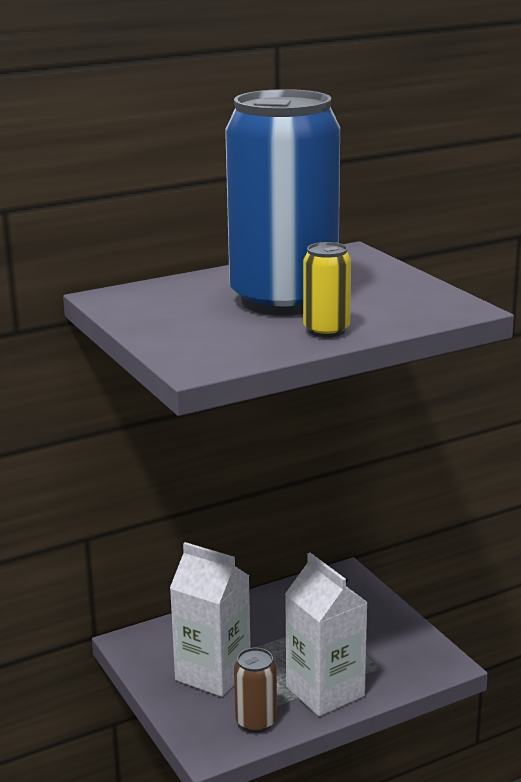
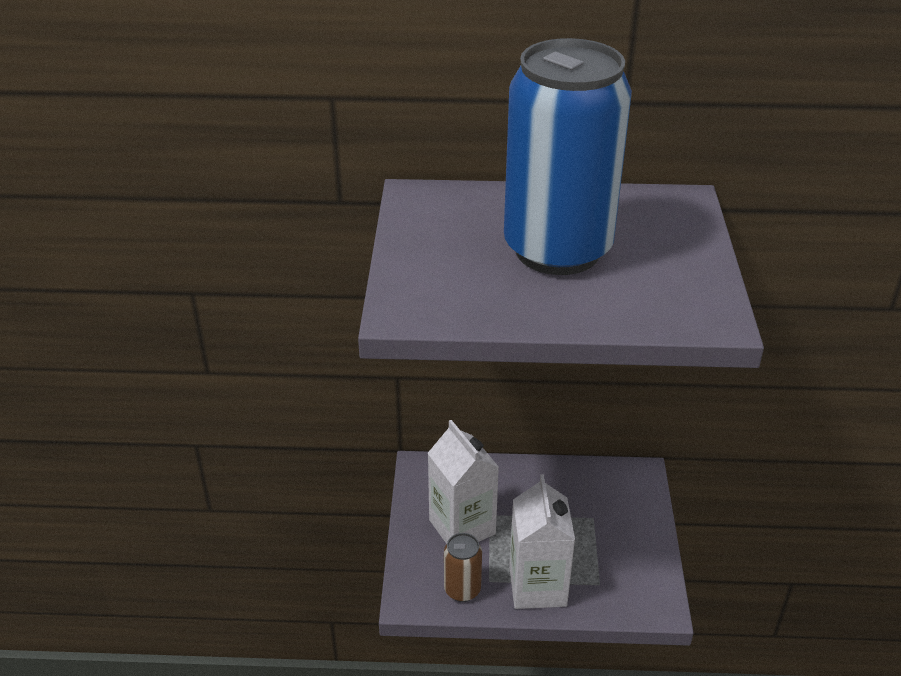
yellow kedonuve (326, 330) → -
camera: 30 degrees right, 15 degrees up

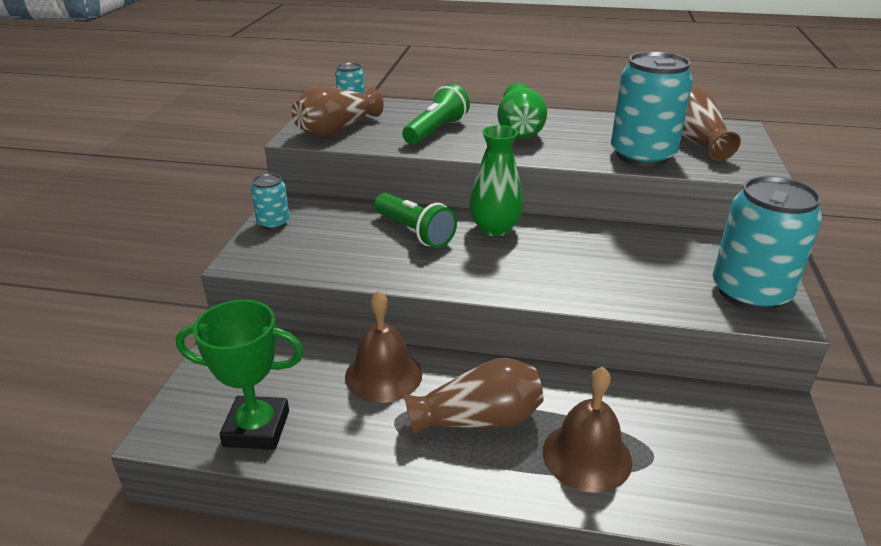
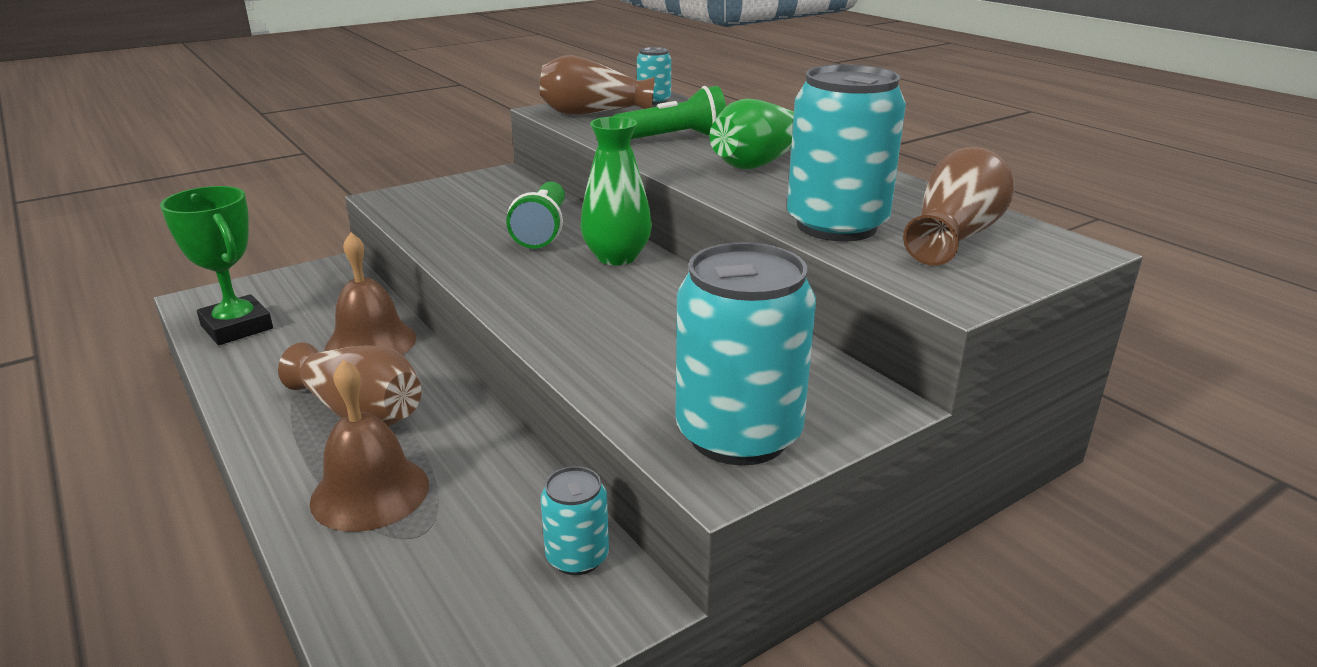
turquoise kedonuve (273, 223) → turquoise kedonuve (577, 557), relocated
camera: 45 degrees right, 5 degrees down

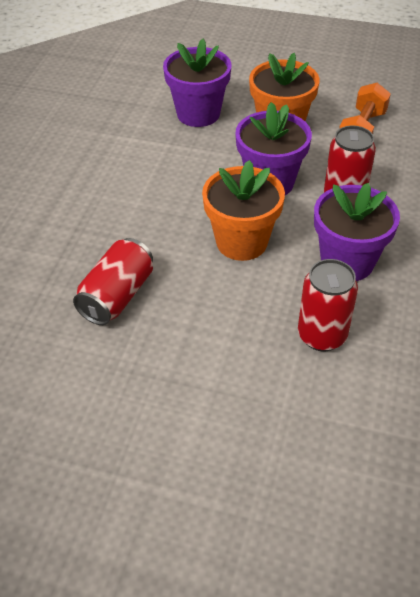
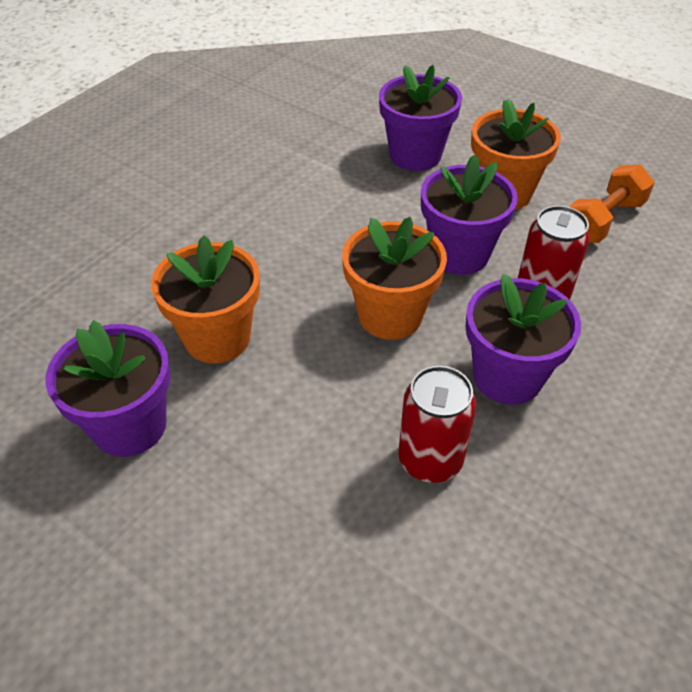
red kedonuve (117, 296) → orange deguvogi (217, 338)
- → purple deguvogi (129, 426)
camera: 20 degrees right, 0 degrees up

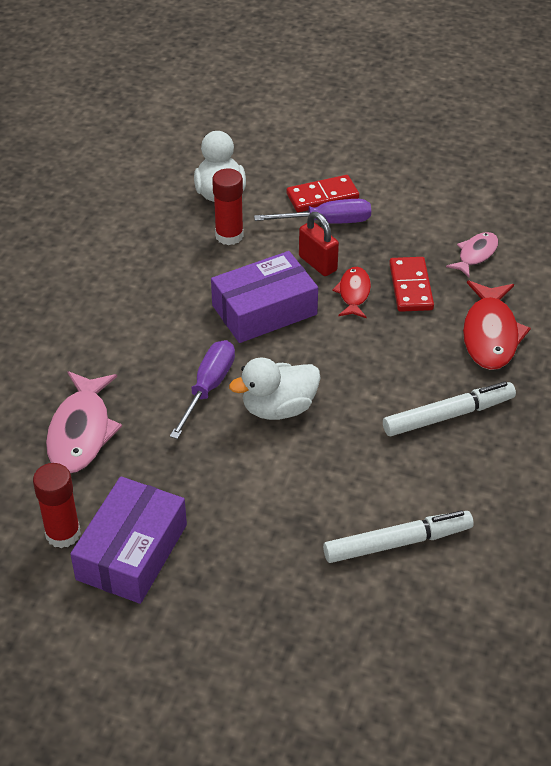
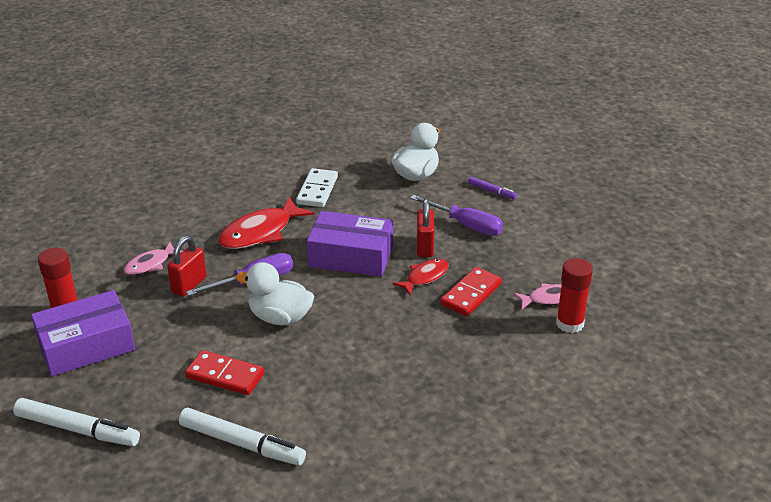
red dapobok (229, 236) → red dapobok (569, 323), relocated
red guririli (322, 196) → red guririli (225, 375), relocated
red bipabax (490, 334) → red bipabax (260, 232), relocated
pink bipabax (81, 432) → pink bipabax (150, 264), x0.59
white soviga (448, 415) → white soviga (77, 429), relocated
- → white guririli (317, 190)
- → purple soviga (491, 191)
- → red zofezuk (189, 285)
camera: 40 degrees right, 10 degrees down

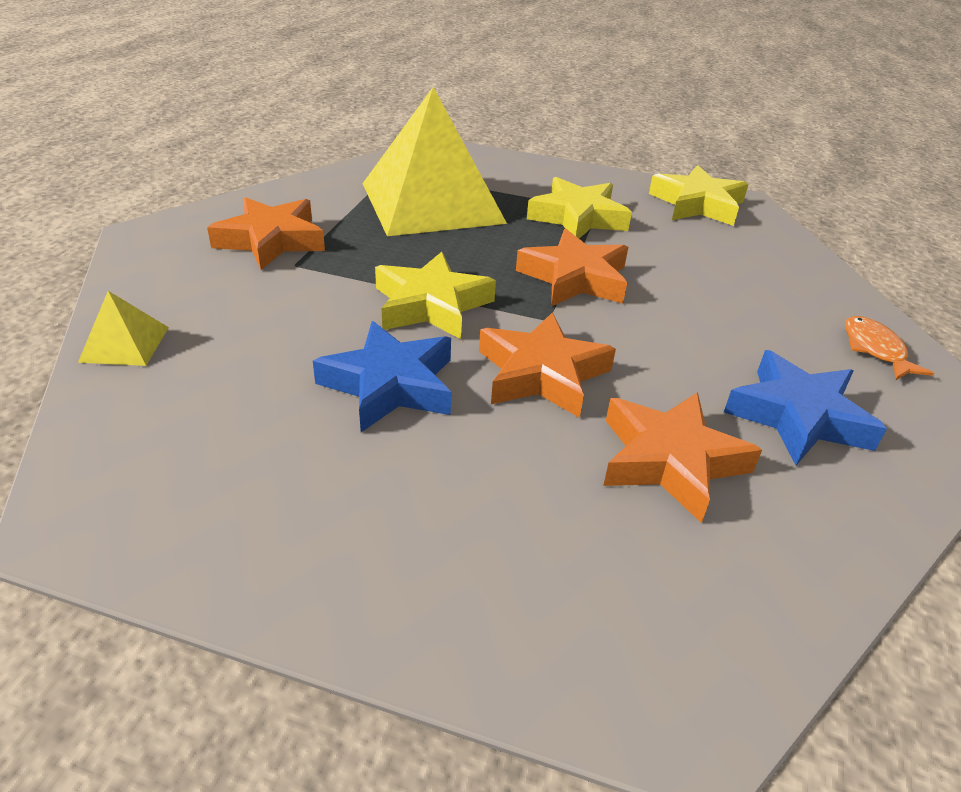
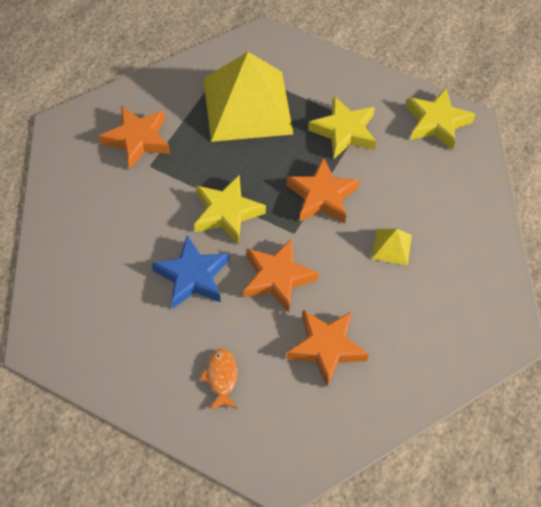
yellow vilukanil (124, 344) → yellow vilukanil (391, 247), relocated
orange bipabax (875, 350) → orange bipabax (221, 378), relocated
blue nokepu (798, 416) → -
camera: 10 degrees right, 20 degrees up

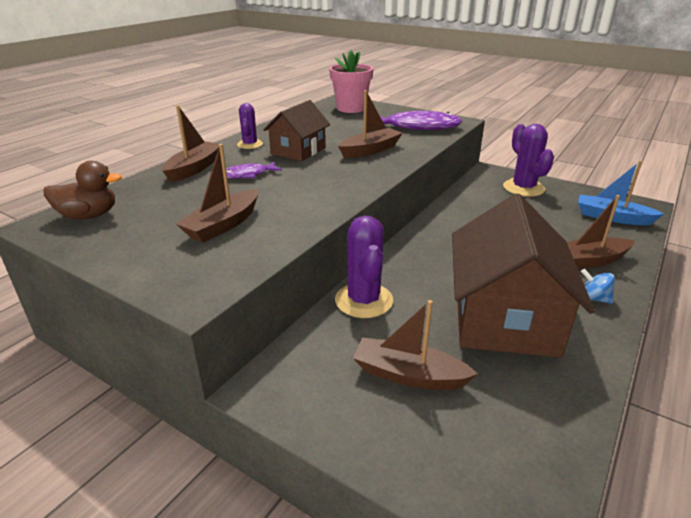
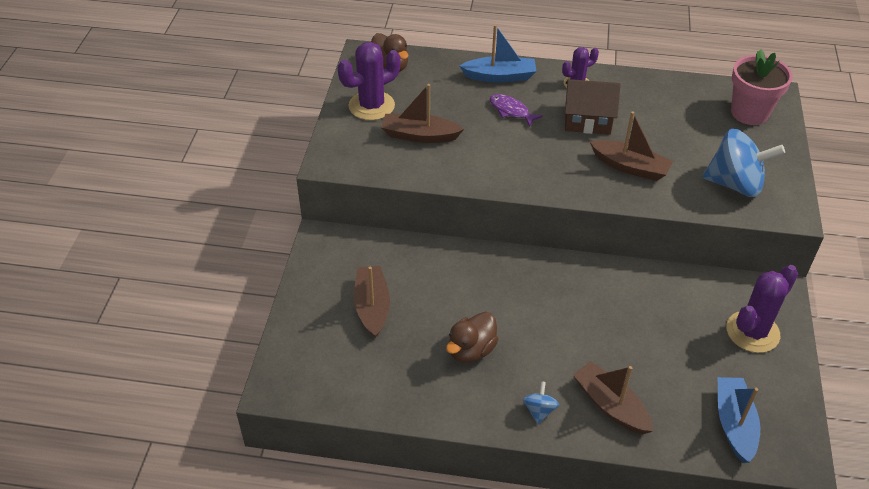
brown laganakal (194, 168) → blue laganakal (500, 76)
purple bipabax (418, 127) → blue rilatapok (735, 184)
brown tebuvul (504, 318) → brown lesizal (471, 350)
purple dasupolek (364, 300) → purple dasupolek (371, 106), relocated
camera: 65 degrees right, 15 degrees up

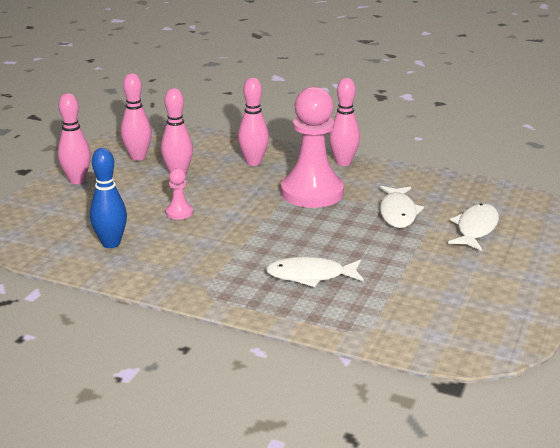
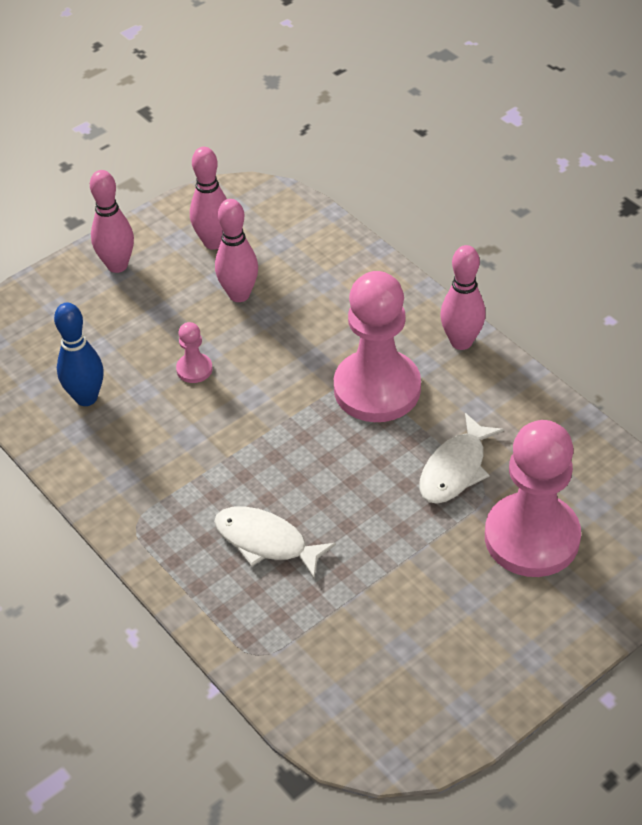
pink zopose (253, 162) → -
white bipabax (475, 228) → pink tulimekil (532, 537)
camera: 30 degrees right, 20 degrees up

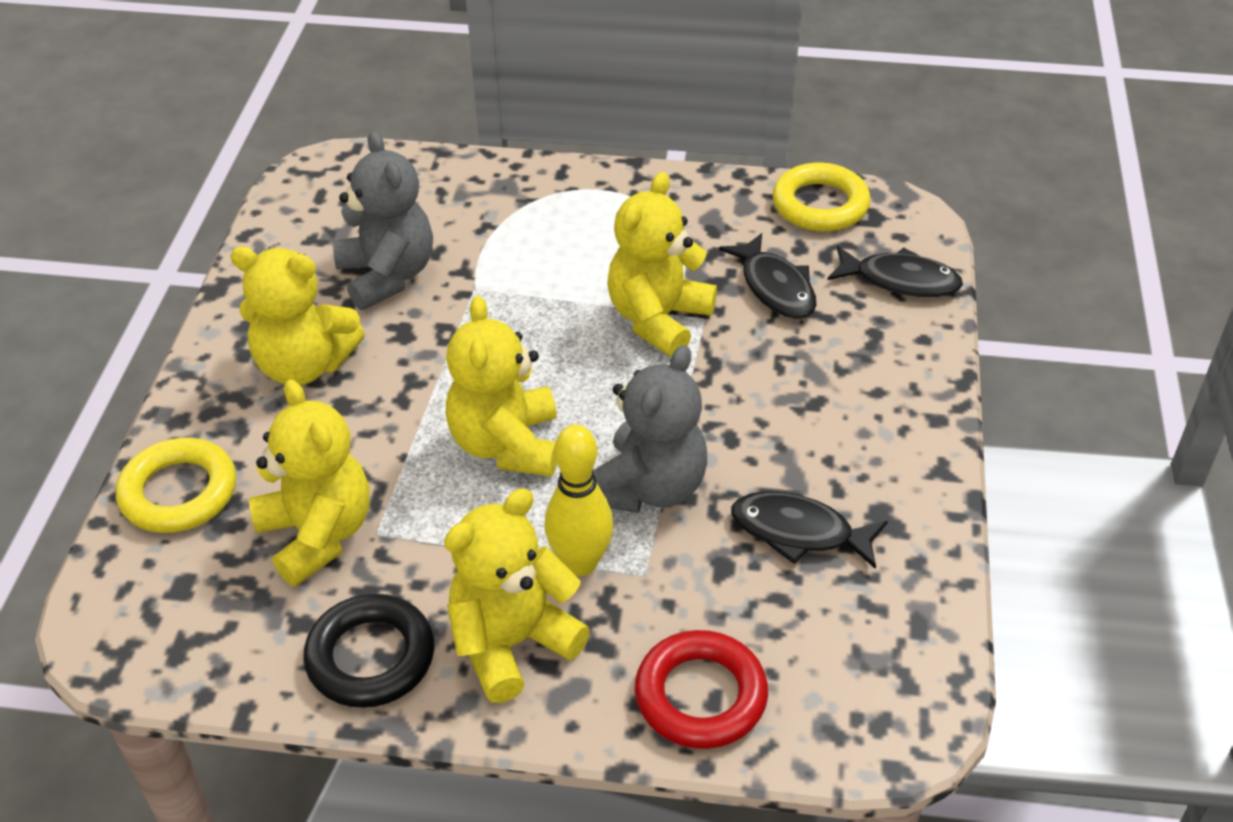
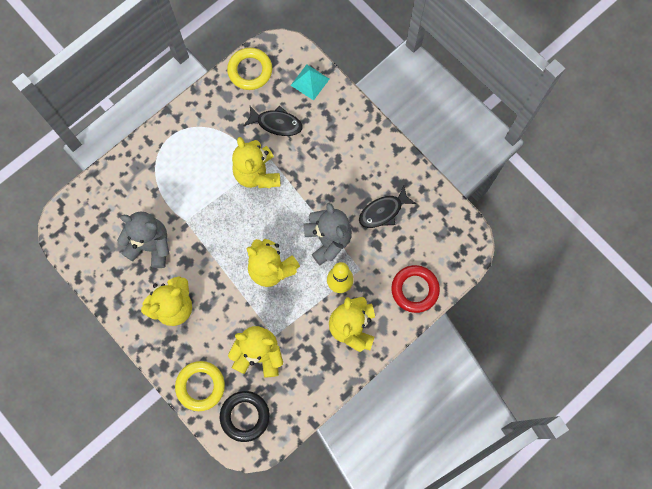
black bipabax (900, 281) → turquoise vilukanil (310, 82)
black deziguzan (371, 657) → black deziguzan (245, 416), relocated
camera: 50 degrees left, 30 degrees up

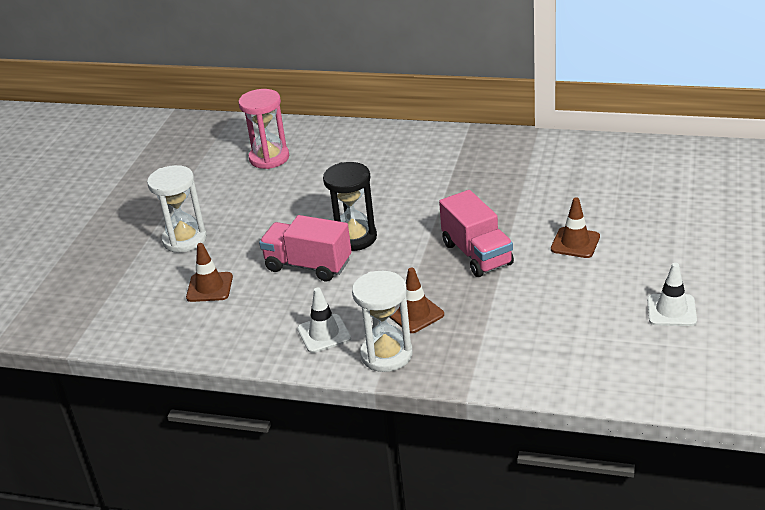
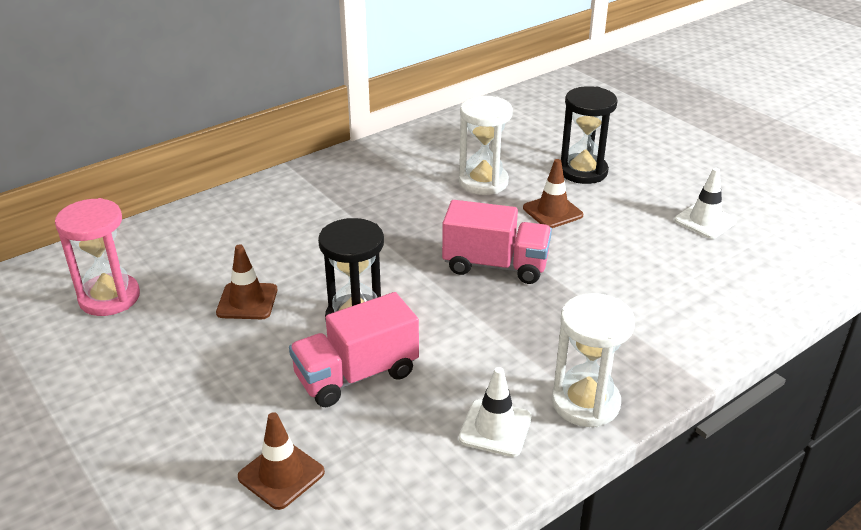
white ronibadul (184, 239) → white ronibadul (483, 182), relocated
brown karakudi (415, 314) → brown karakudi (247, 301), relocated
- → black ronibadul (583, 171)
camera: 55 degrees left, 0 degrees up

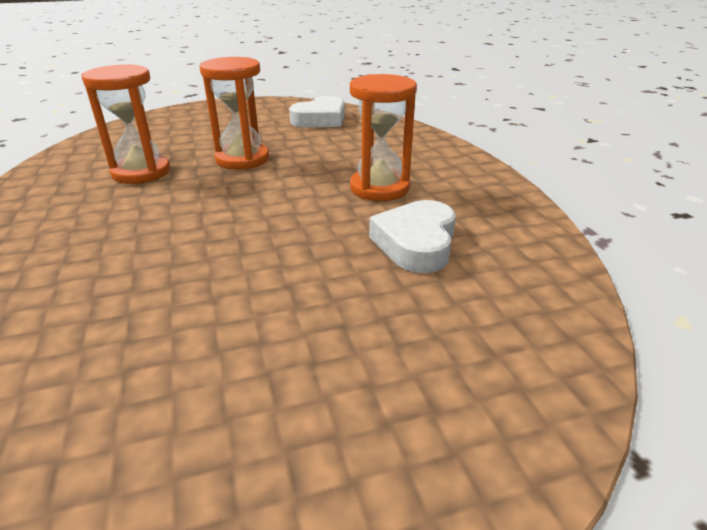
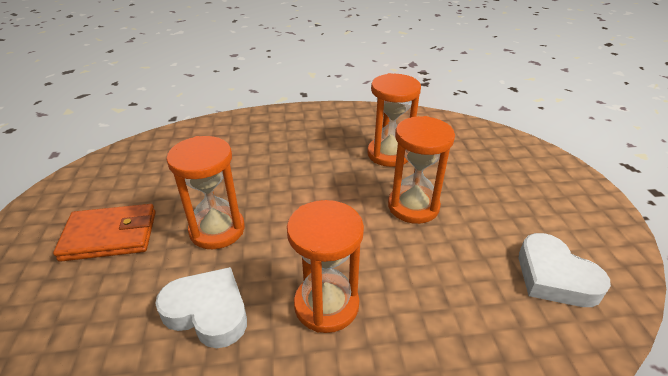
- → orange ronibadul (217, 230)
- → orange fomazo (110, 235)
camera: 100 degrees right, 5 degrees up

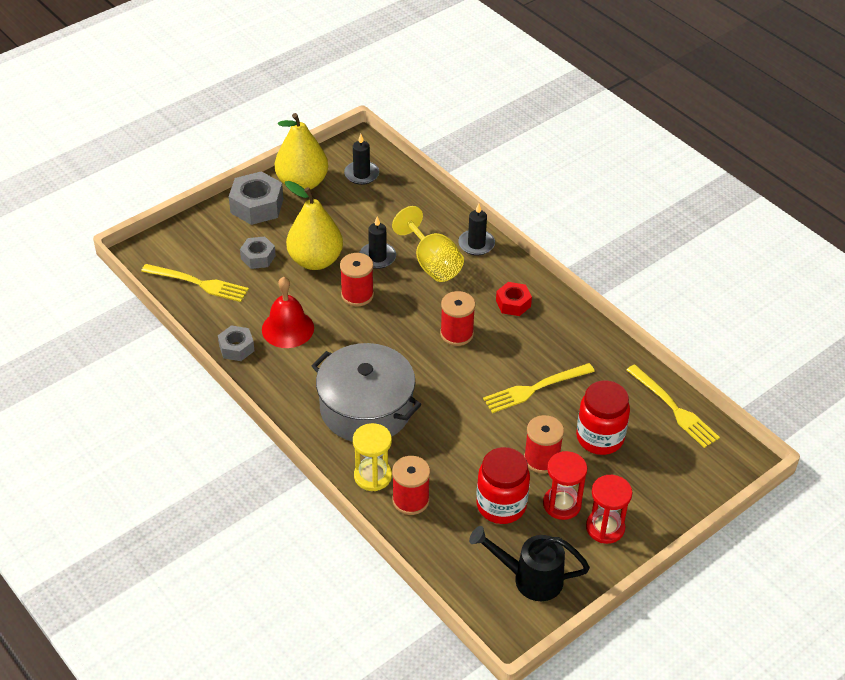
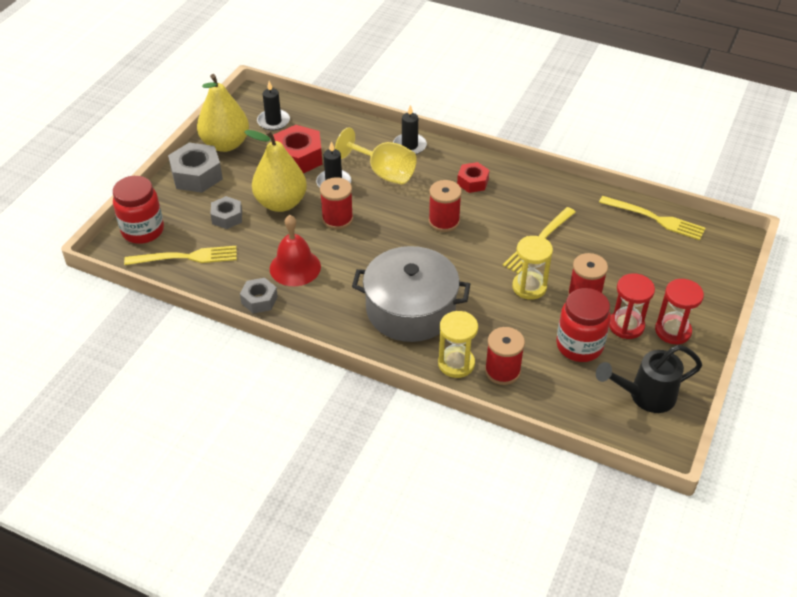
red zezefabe (600, 438) → red zezefabe (143, 230), relocated
- → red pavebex (298, 157)
- → yellow ronibadul (529, 287)
camera: 25 degrees left, 0 degrees up

